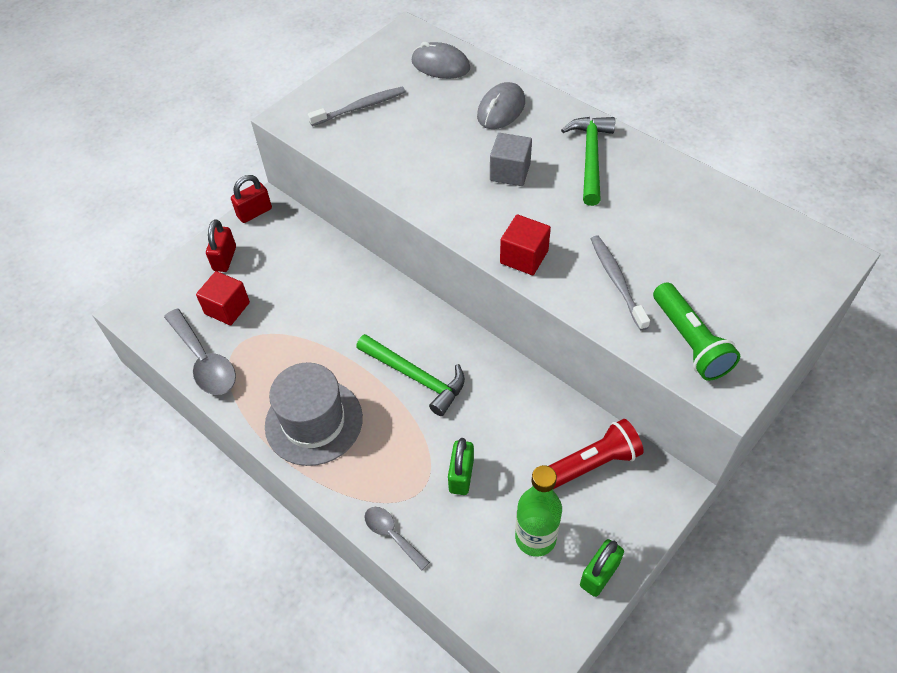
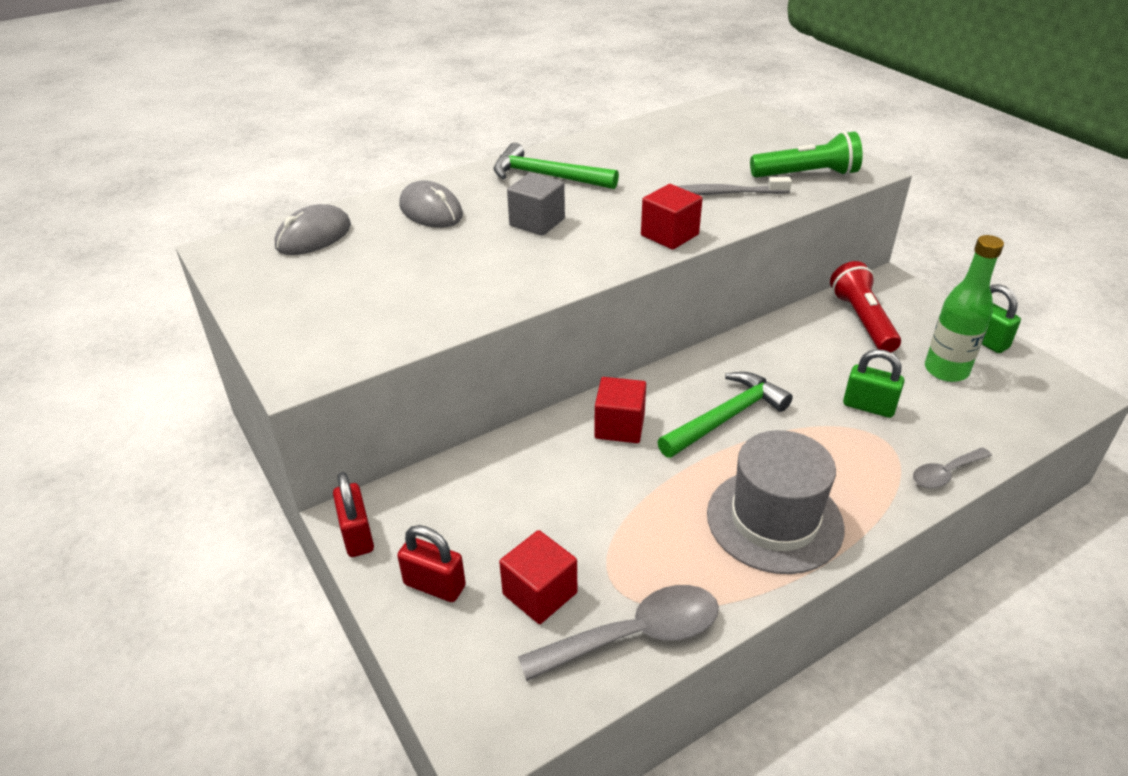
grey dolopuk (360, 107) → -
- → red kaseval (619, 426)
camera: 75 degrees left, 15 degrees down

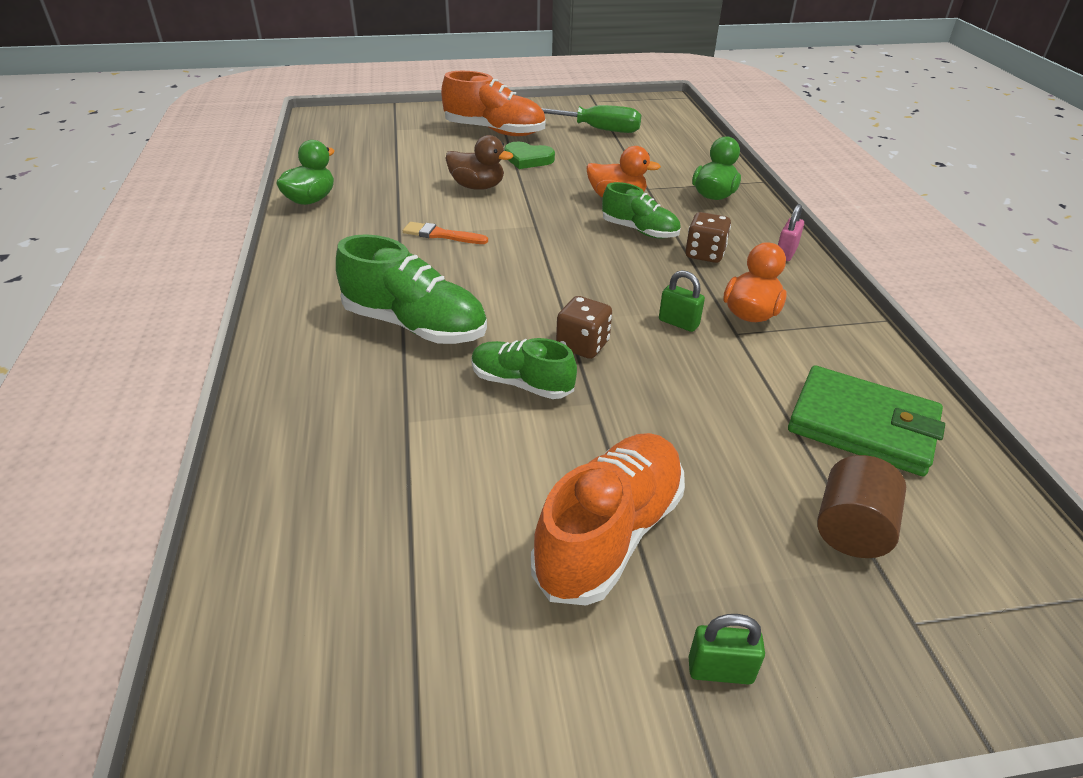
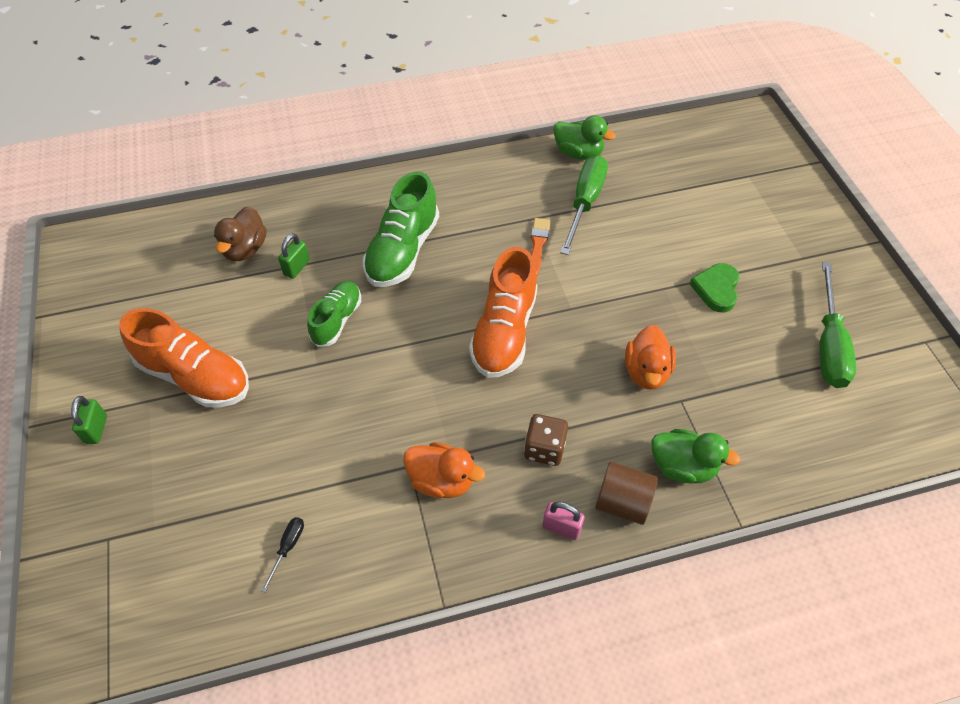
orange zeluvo (495, 131) → orange zeluvo (504, 332), relocated
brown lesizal (477, 186) → brown lesizal (245, 249), relocated
green zeluvo (639, 231) → -
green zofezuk (678, 323) → green zofezuk (297, 267), relocated
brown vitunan (582, 345) → -
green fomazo (862, 425) → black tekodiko (288, 548)
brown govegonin (851, 529) → brown govegonin (622, 502), relocated
- → green tekodiko (585, 203)
camera: 85 degrees right, 15 degrees up

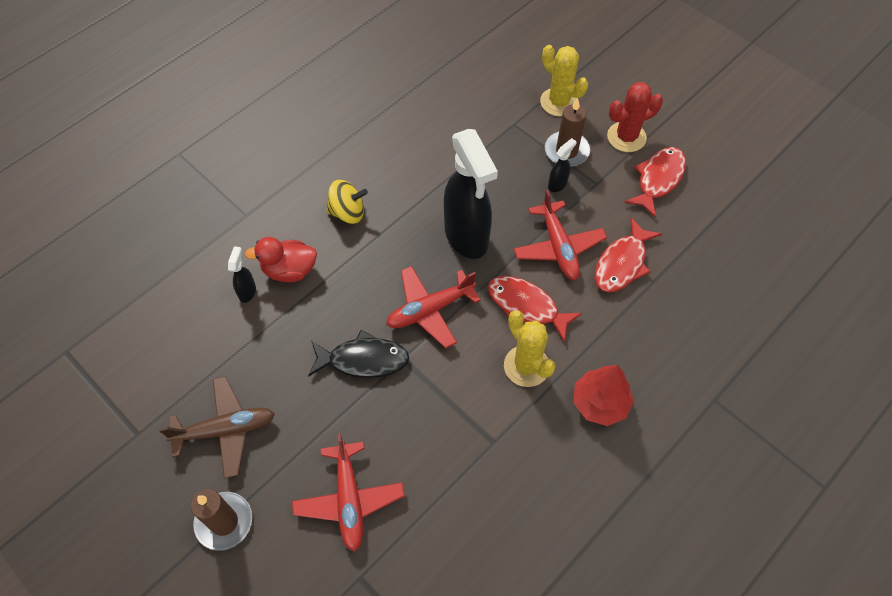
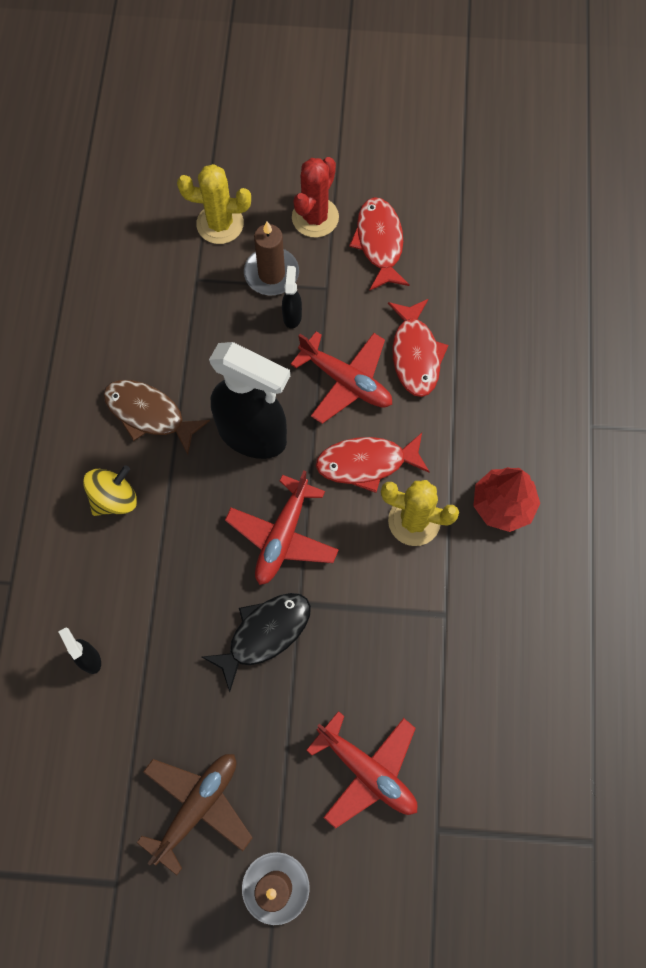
red lesizal (289, 270) → -
- → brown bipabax (149, 414)
camera: 40 degrees left, 10 degrees up

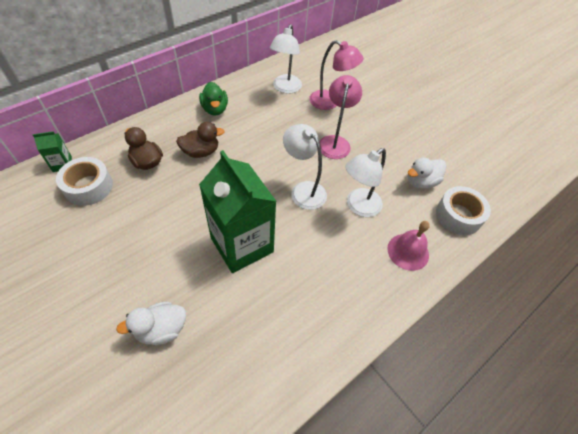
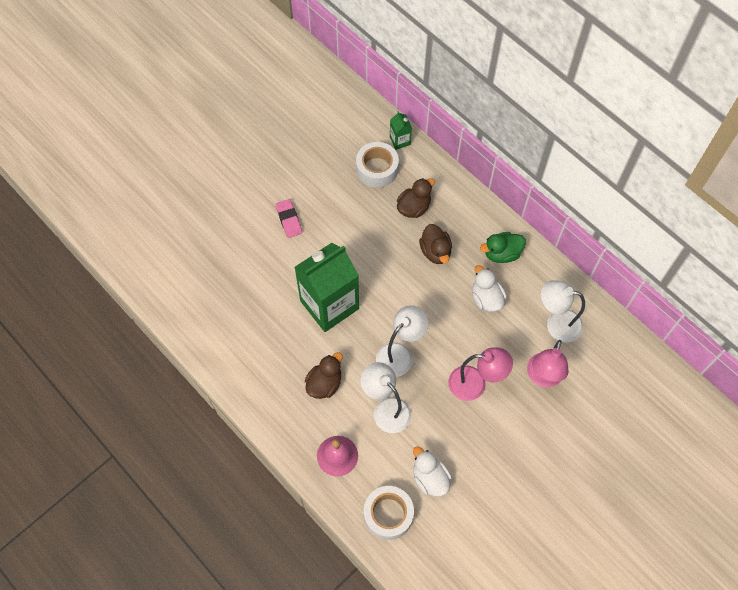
white lesizal (161, 329) → white lesizal (486, 299), relocated
- → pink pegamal (289, 220)
- → brown lesizal (324, 383)
camera: 90 degrees right, 10 degrees up

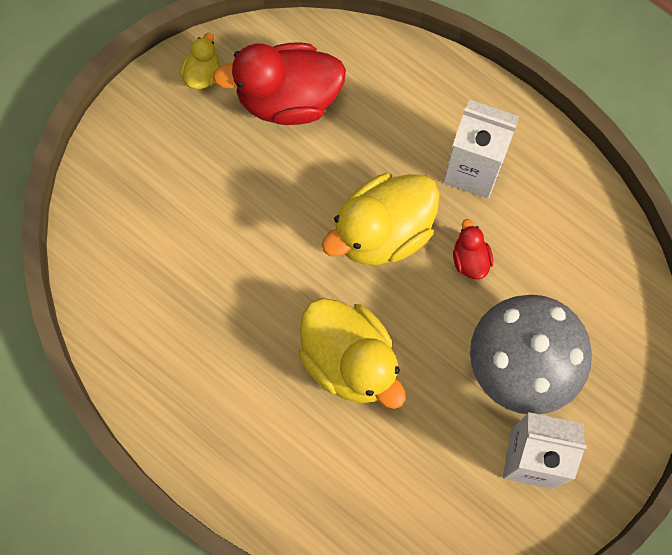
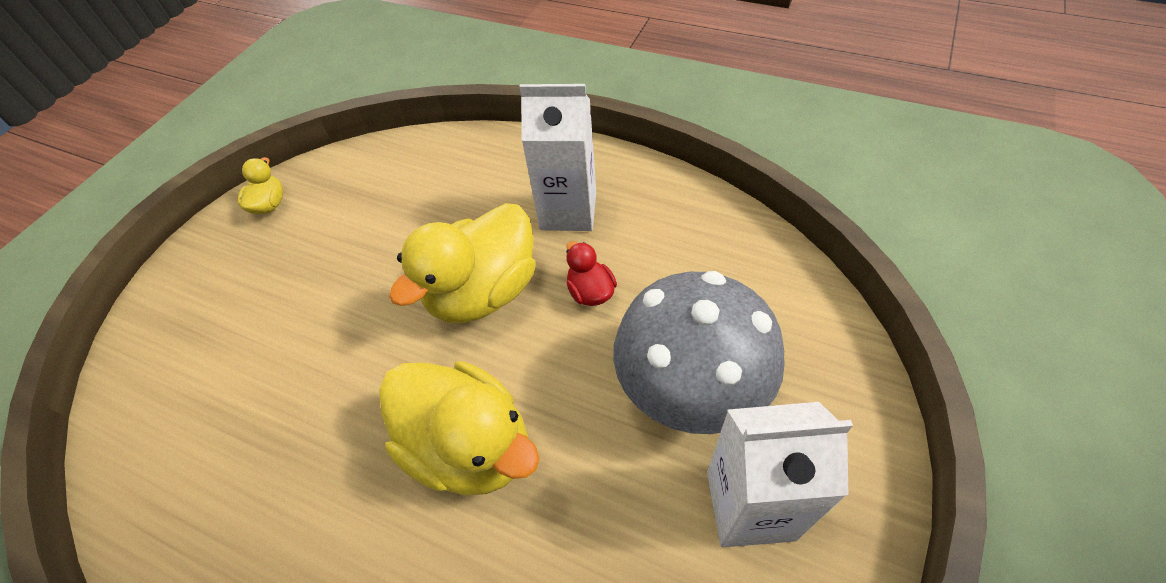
red lesizal (288, 98) → -
camera: 10 degrees left, 20 degrees down

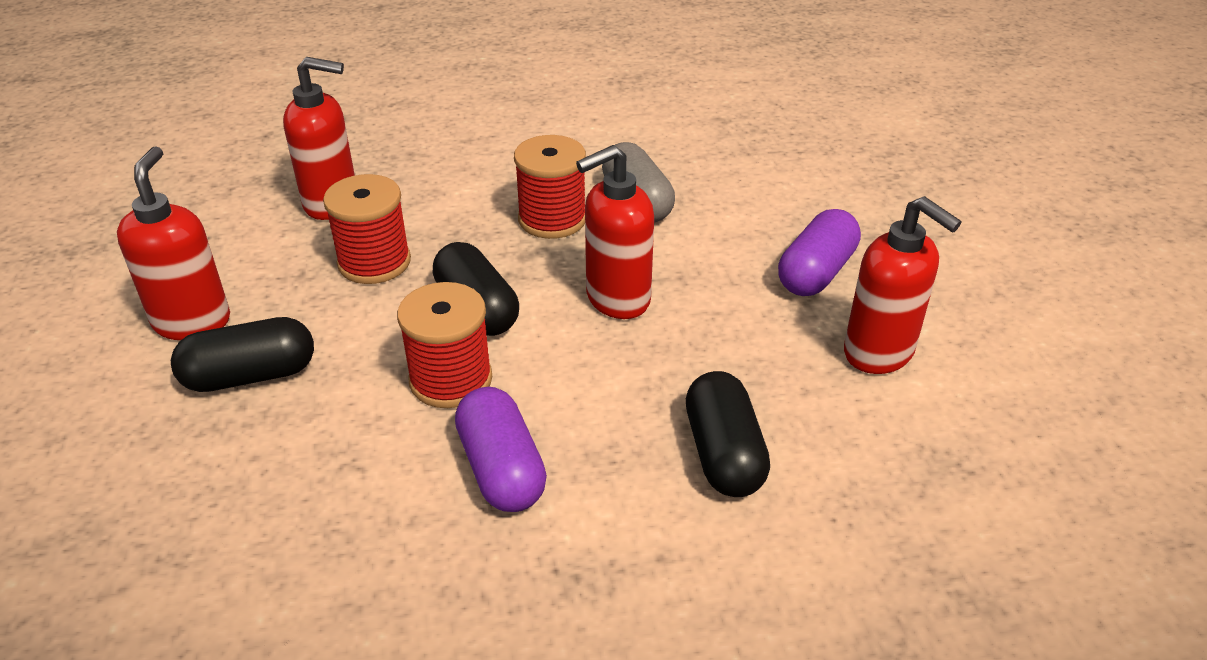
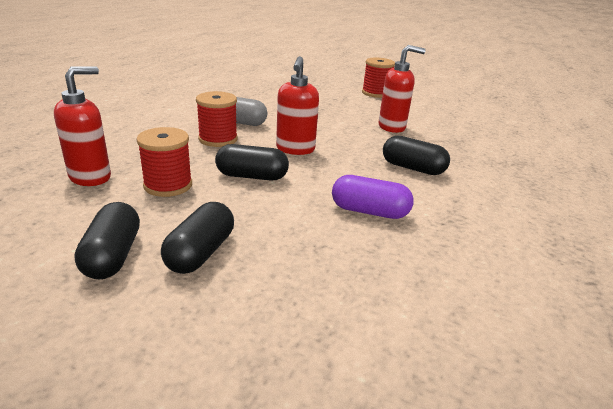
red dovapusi (192, 321) → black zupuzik (112, 256)
purple zupuzik (816, 272) → -
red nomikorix (451, 379) → red nomikorix (375, 93), relocated
camera: 55 degrees left, 10 degrees down

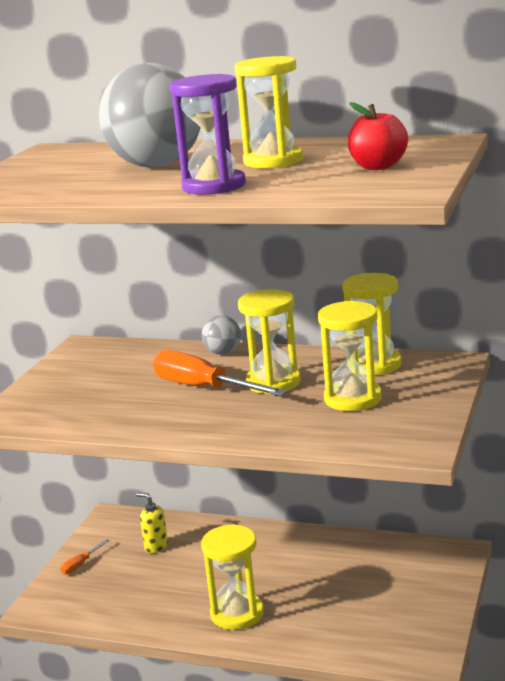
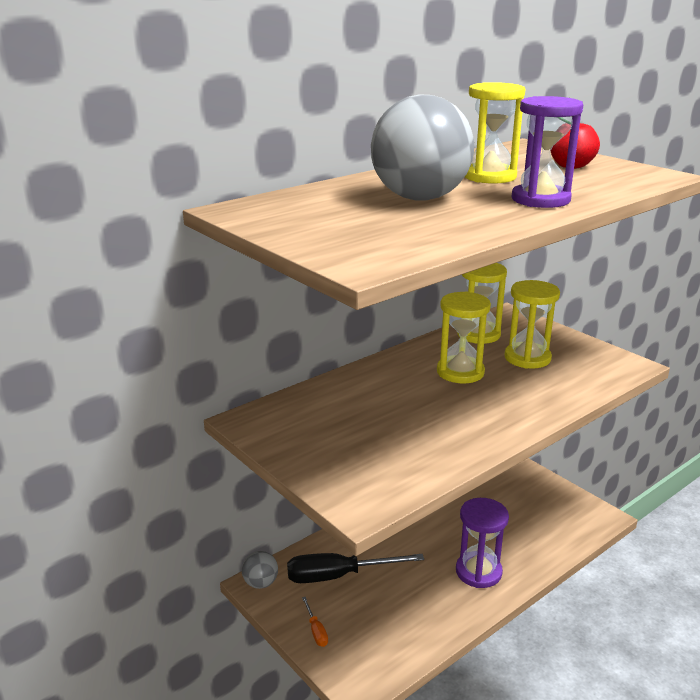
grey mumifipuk (223, 353) → grey mumifipuk (260, 583), relocated
orange tekodiko (203, 388) → -
yellow dovapusi (156, 546) → black tekodiko (338, 576)
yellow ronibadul (237, 614) → purple ronibadul (478, 572)
camera: 60 degrees left, 5 degrees up

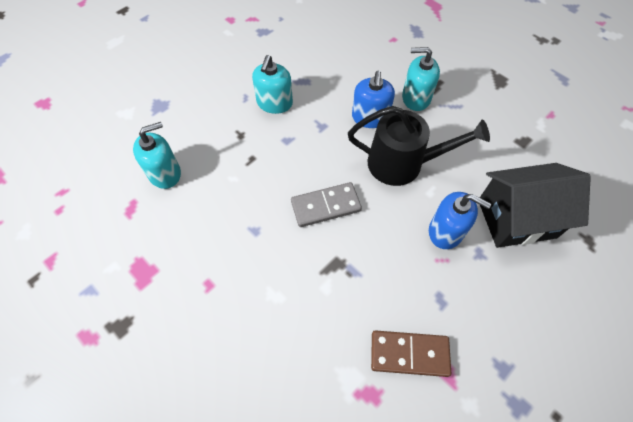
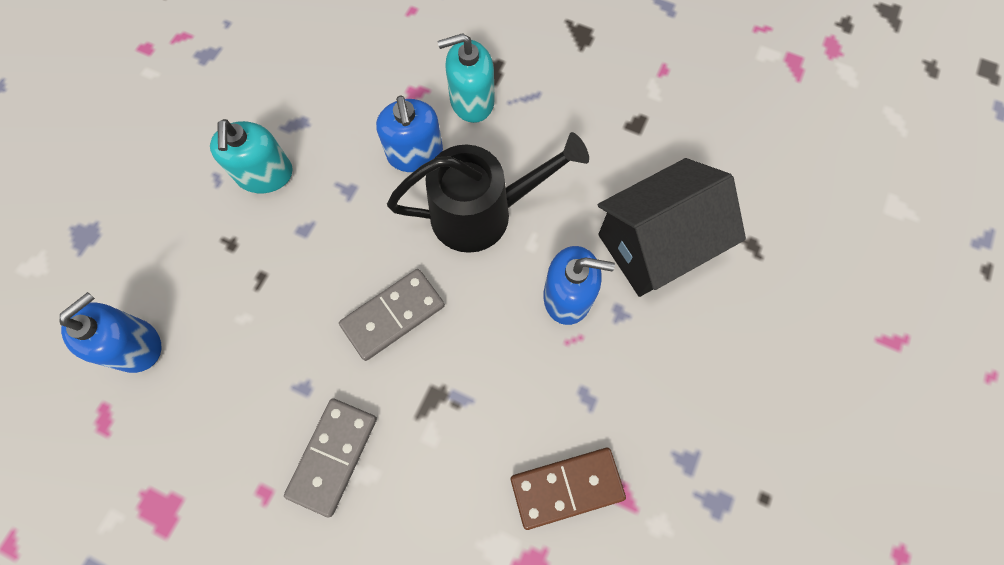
turquoise dovapusi (165, 173) → blue dovapusi (135, 345)
- → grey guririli (333, 456)
camera: 20 degrees left, 10 degrees up

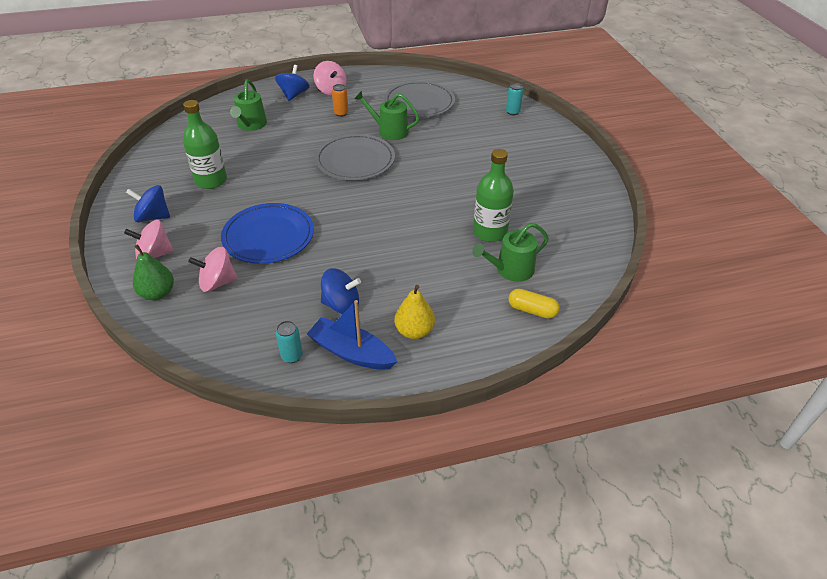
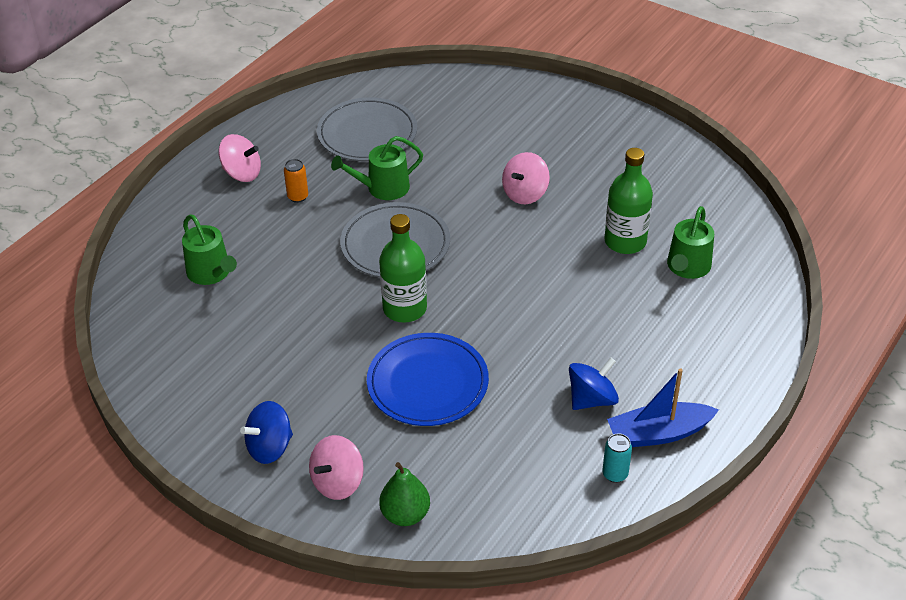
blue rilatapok (294, 95) → -
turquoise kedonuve (512, 112) → -
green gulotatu (211, 180) → green gulotatu (404, 308), relocated
pink rilatapok (217, 282) → pink rilatapok (525, 193), relocated
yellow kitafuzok (414, 331) → -
yellow zupuzik (532, 310) → -
camera: 40 degrees left, 0 degrees up

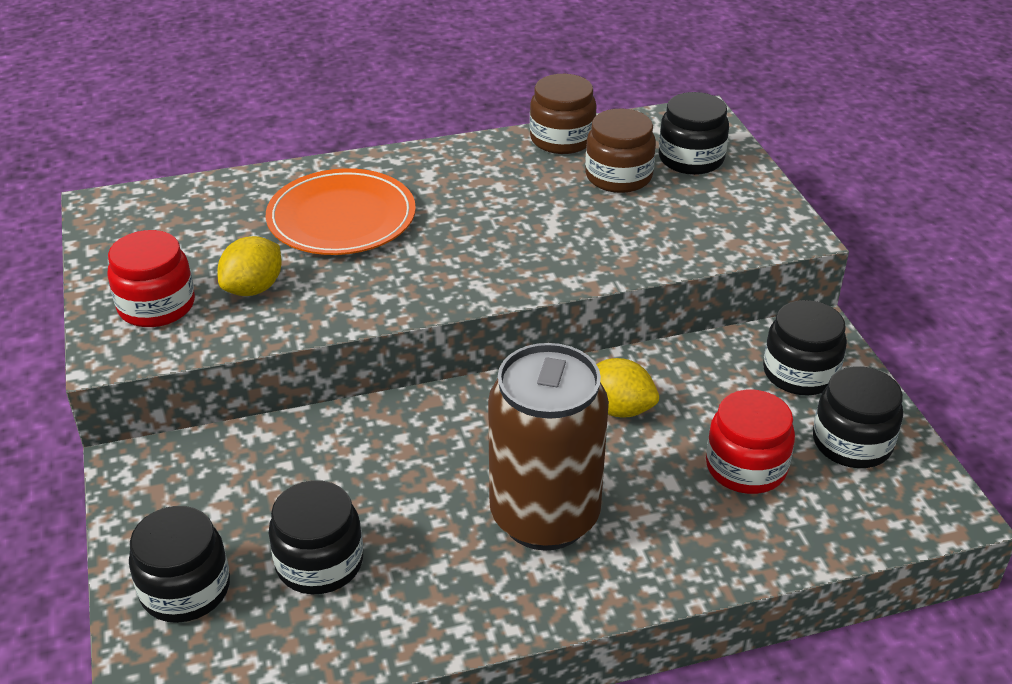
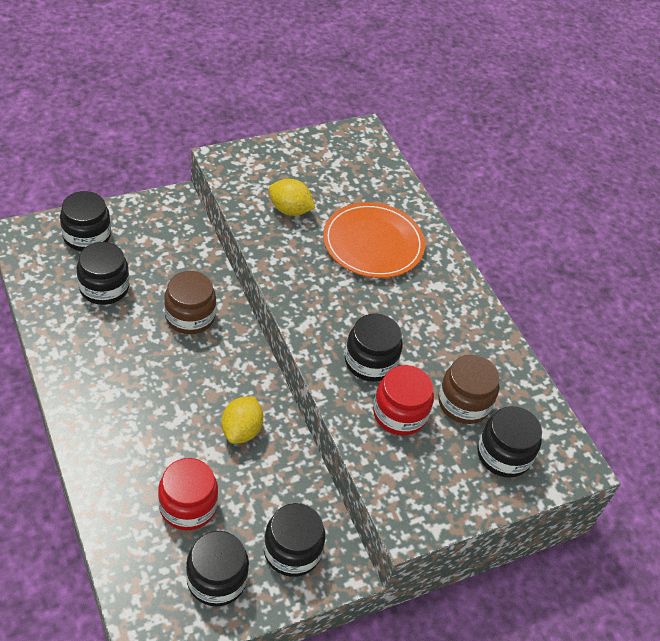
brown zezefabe (562, 139) → brown zezefabe (190, 316), relocated
red zezefabe (156, 306) → red zezefabe (399, 414), relocated
brown kedonuve (544, 517) → -
- → black zezefabe (370, 361)
camera: 75 degrees right, 10 degrees up

